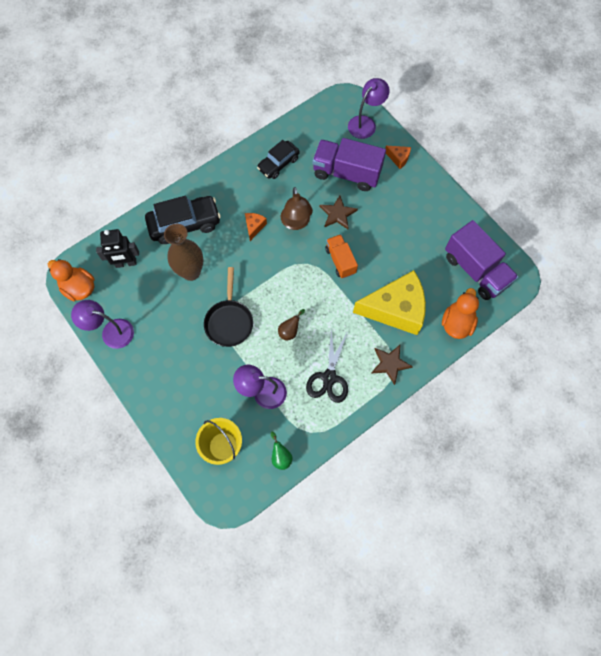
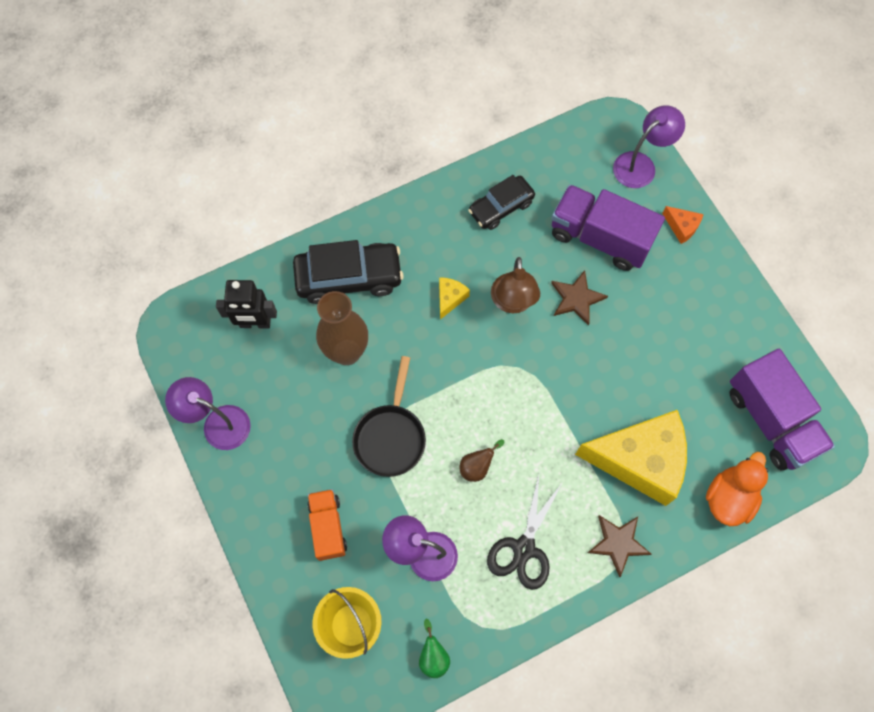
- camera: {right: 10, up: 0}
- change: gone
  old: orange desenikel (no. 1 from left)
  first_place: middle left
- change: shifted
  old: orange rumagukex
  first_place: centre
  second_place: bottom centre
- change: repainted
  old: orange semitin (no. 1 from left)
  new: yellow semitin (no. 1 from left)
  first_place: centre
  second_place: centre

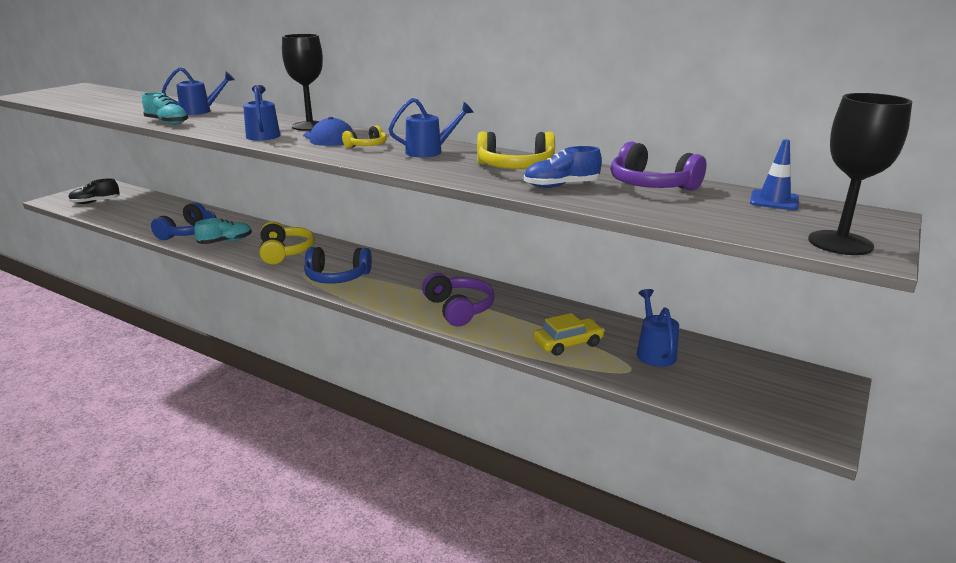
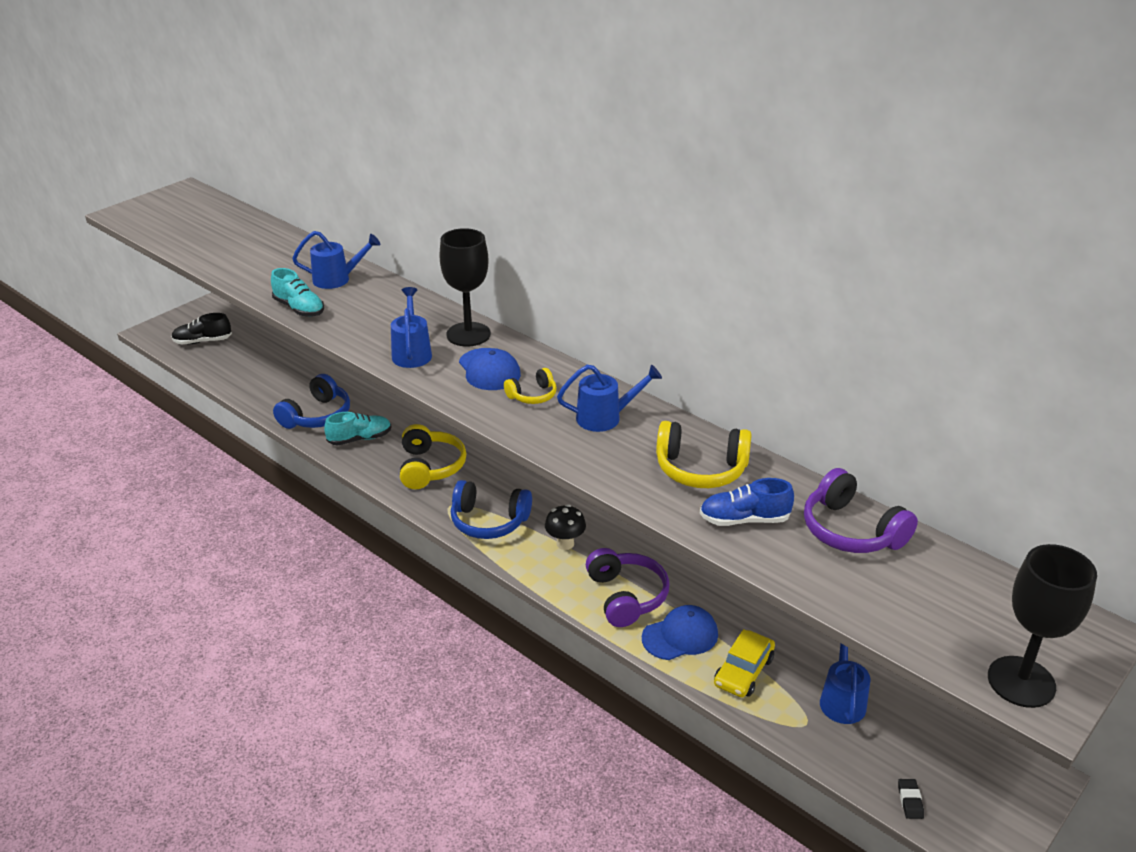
- camera: {right: 10, up: 10}
- change: gone
  old: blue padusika
  first_place: top right
- change: new
  new: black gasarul
  second_place: centre
- change: new
  new: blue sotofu (no. 2 from left)
  second_place: bottom centre
- change: new
  new: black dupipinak
  second_place: bottom right
- change: rotated
  old: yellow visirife
  first_place: centre
  second_place: bottom centre
  degrees: 135

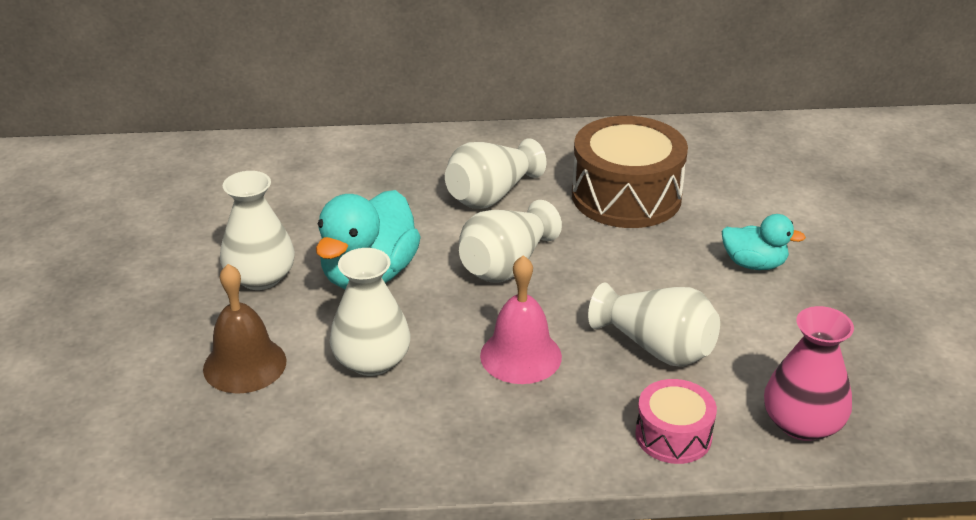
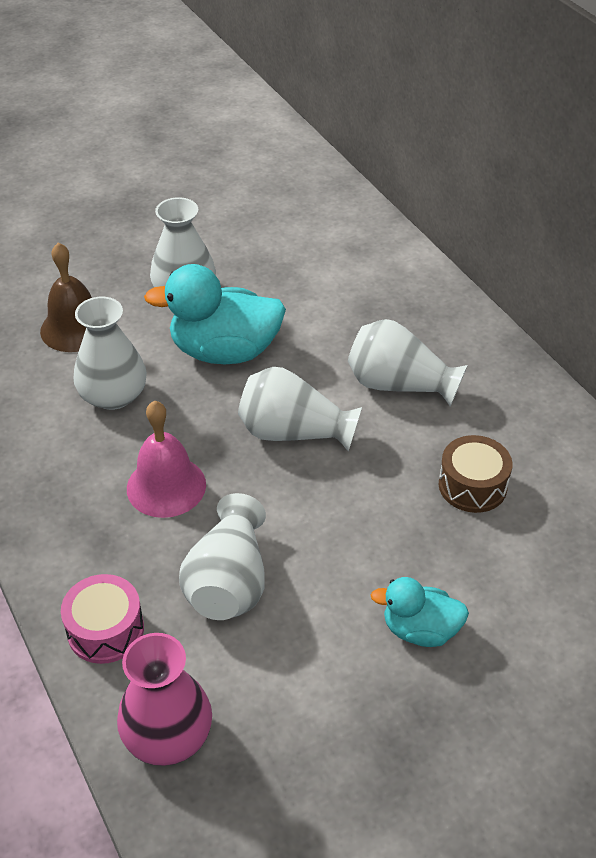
- camera: {right: 65, up: 10}
- change: rotated
  old: turquoise desenikel (no. 2 from left)
  first_place: middle right
  second_place: bottom right
  degrees: 105
- change: scaled
  old: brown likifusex
  first_place: top centre
  second_place: middle right
  factor: 0.54

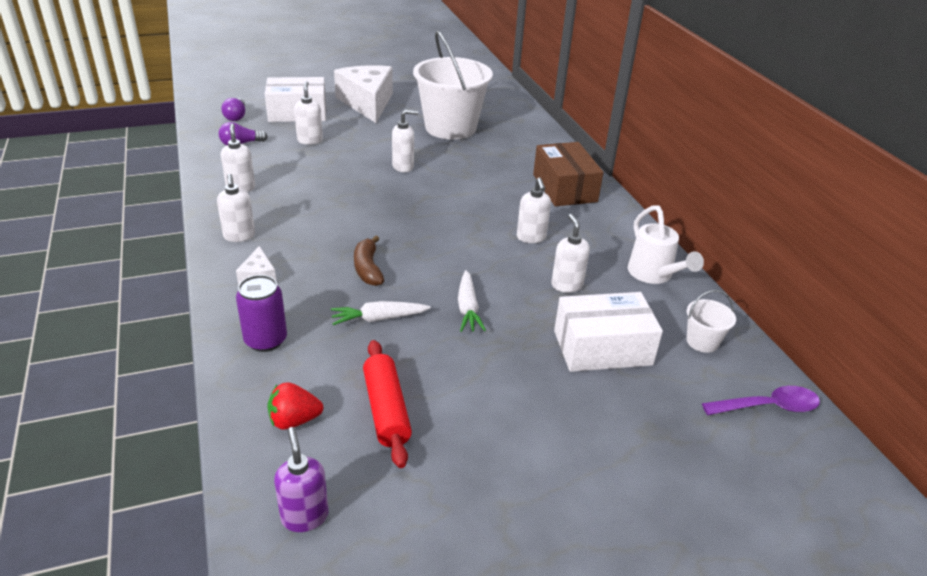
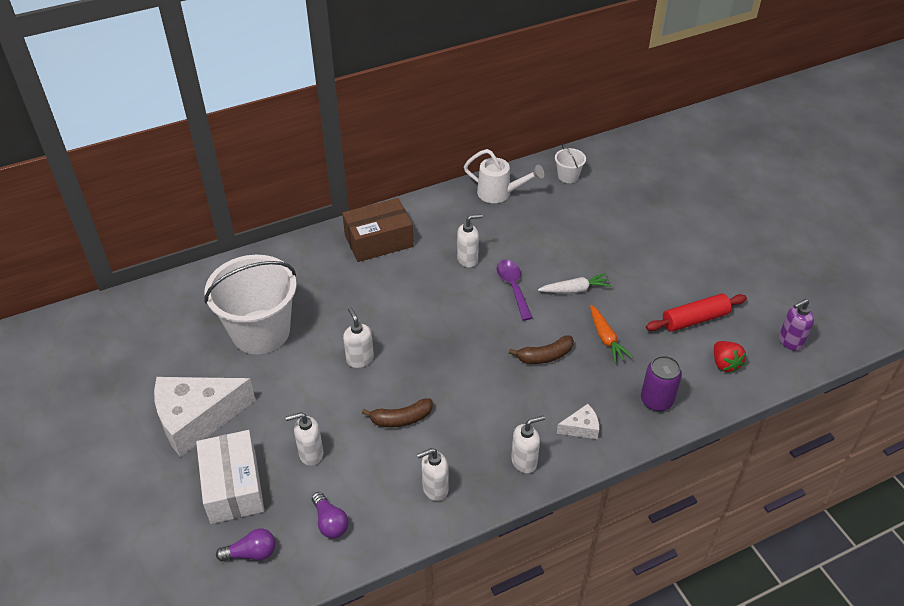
- camera: {right: -95, up: 10}
- change: gone
  old: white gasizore (no. 6 from left)
  first_place: centre
- change: gone
  old: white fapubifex (no. 2 from left)
  first_place: centre
- change: new
  new: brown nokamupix (no. 1 from left)
  second_place: bottom centre
- change: shifted
  old: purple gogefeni
  first_place: bottom right
  second_place: centre
- change: repainted
  old: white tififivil (no. 1 from left)
  new: orange tififivil
  first_place: centre
  second_place: middle right
- change: rotated
  old: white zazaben
  first_place: middle right
  second_place: top centre
  degrees: 45

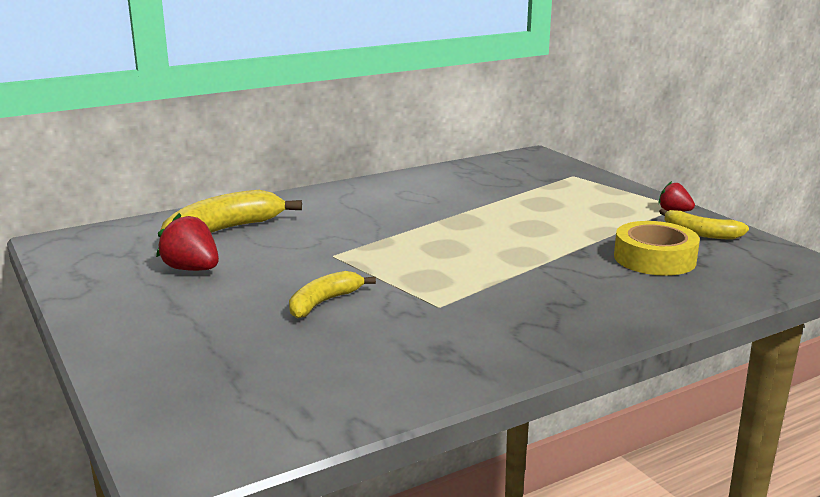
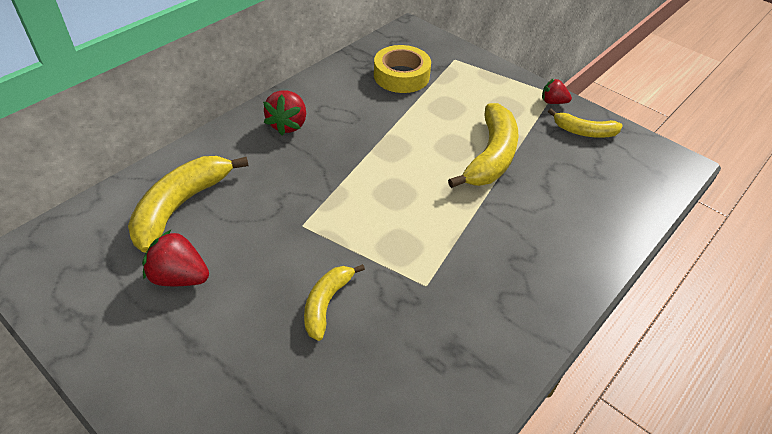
- camera: {right: -20, up: 25}
- change: new
  new: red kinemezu (no. 2 from left)
  second_place: top centre
- change: new
  new: yellow nokamupix (no. 3 from left)
  second_place: centre
- change: shifted
  old: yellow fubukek
  first_place: middle right
  second_place: top centre

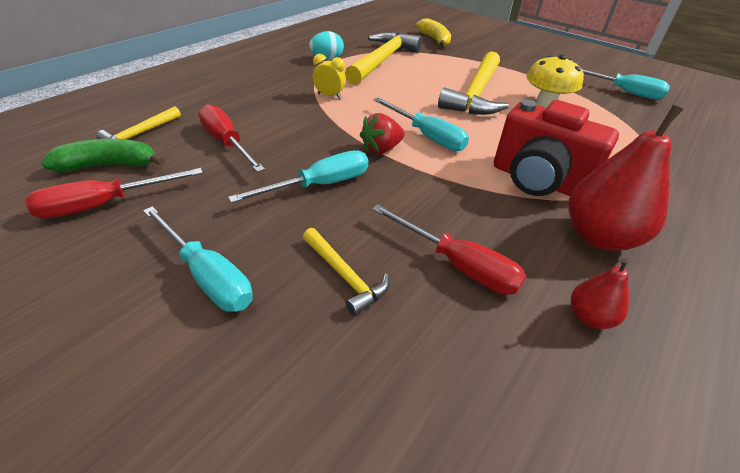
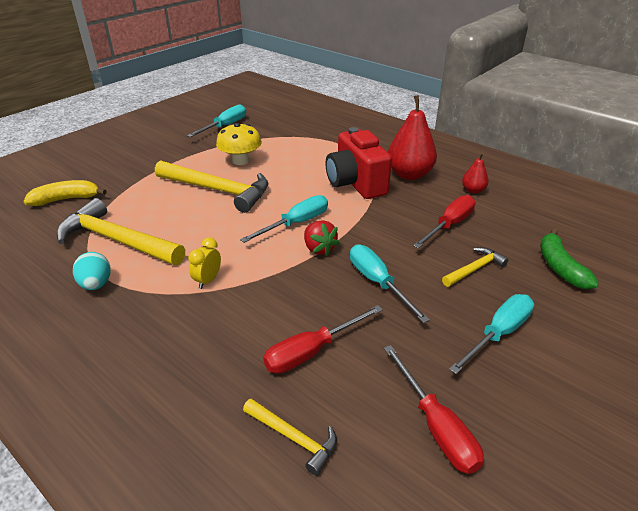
- camera: {right: -85, up: -5}
- change: shifted
  old: green nokamupix
  first_place: top left
  second_place: middle right
- change: rotated
  old: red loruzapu
  first_place: top right
  second_place: top centre
  degrees: 120

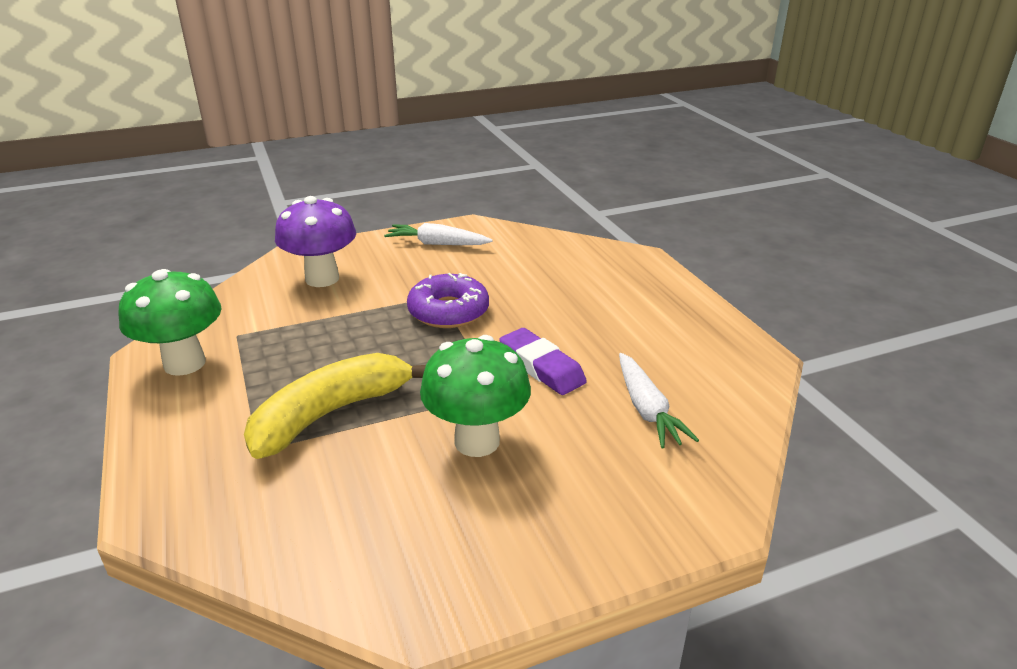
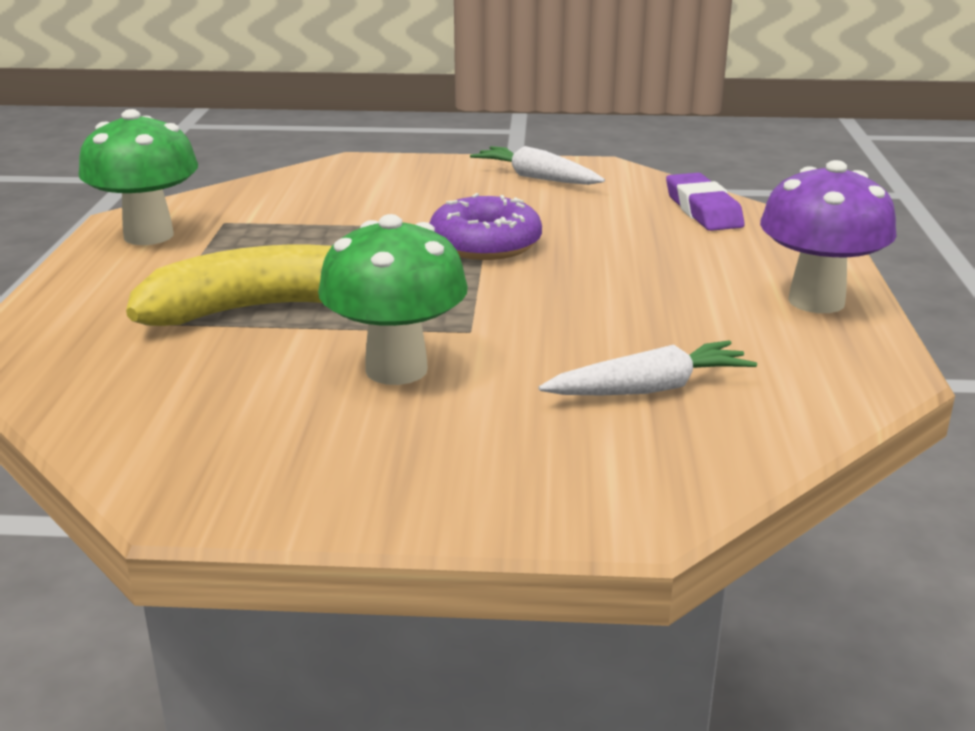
- camera: {right: 25, up: -5}
- change: shifted
  old: purple gasarul
  first_place: middle left
  second_place: top right
- change: shifted
  old: purple dupipinak
  first_place: centre
  second_place: top right
- change: rotated
  old: white tififivil (no. 2 from left)
  first_place: centre
  second_place: centre
  degrees: -120

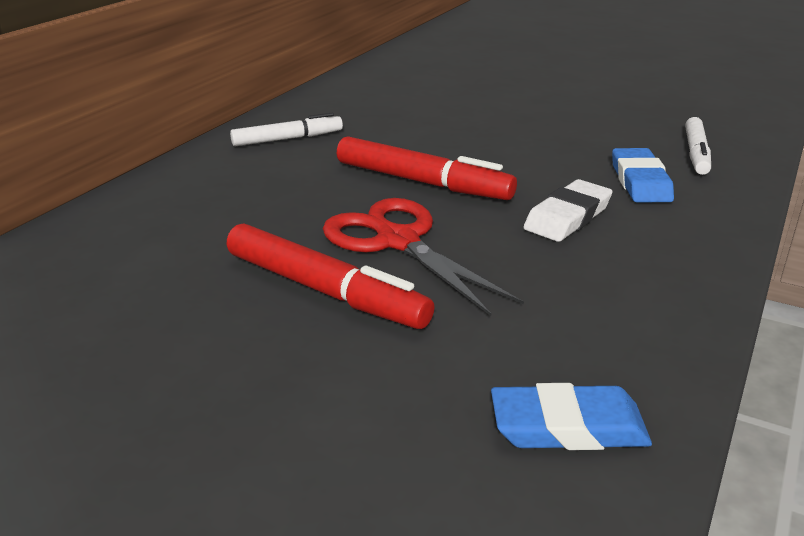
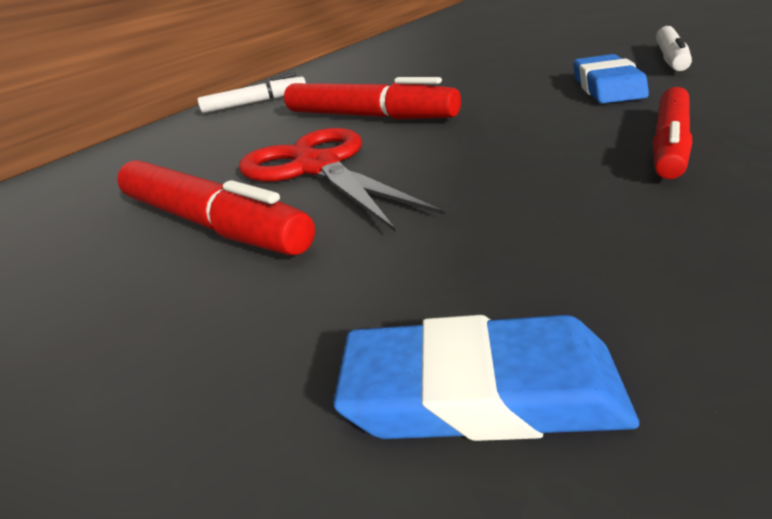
- camera: {right: 10, up: 0}
- change: gone
  old: white dupipinak
  first_place: middle right
- change: new
  new: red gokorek (no. 3 from left)
  second_place: top right

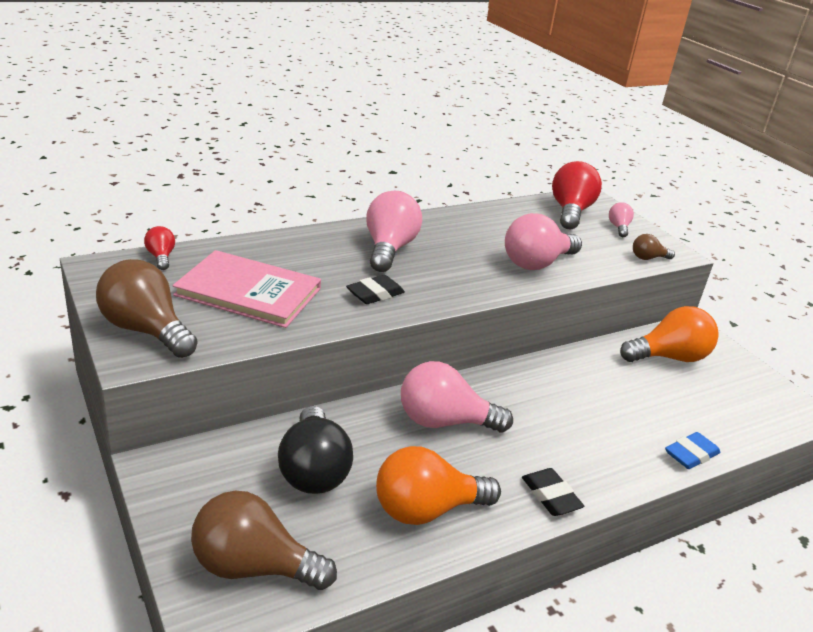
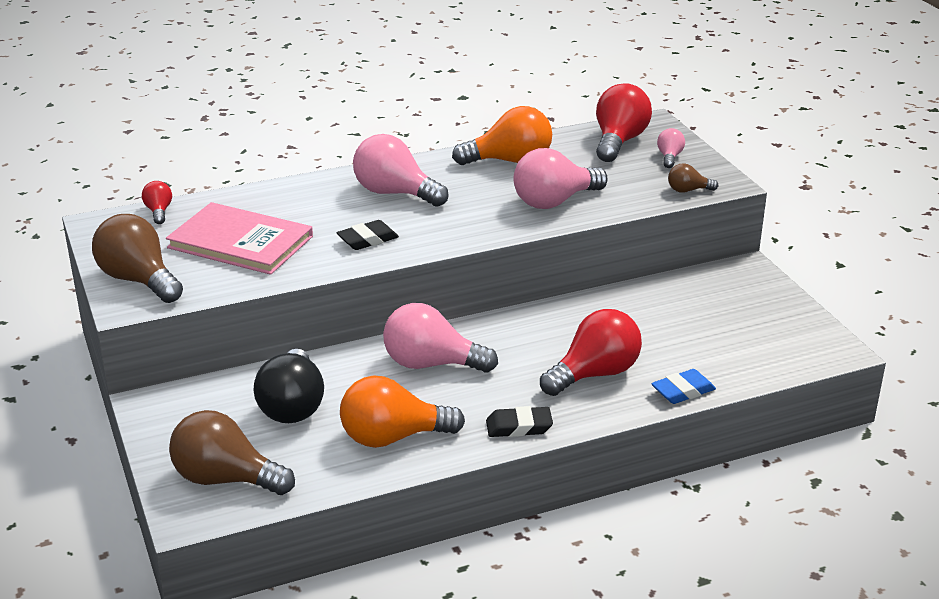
- camera: {right: 10, up: 0}
- change: new
  new: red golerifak (no. 2 from left)
  second_place: centre
- change: shifted
  old: orange golerifak (no. 2 from left)
  first_place: middle right
  second_place: top centre
- change: rotated
  old: pink golerifak (no. 1 from left)
  first_place: centre
  second_place: top centre
  degrees: -75
- change: rotated
  old: black dupipinak (no. 2 from left)
  first_place: bottom right
  second_place: bottom centre
  degrees: -75

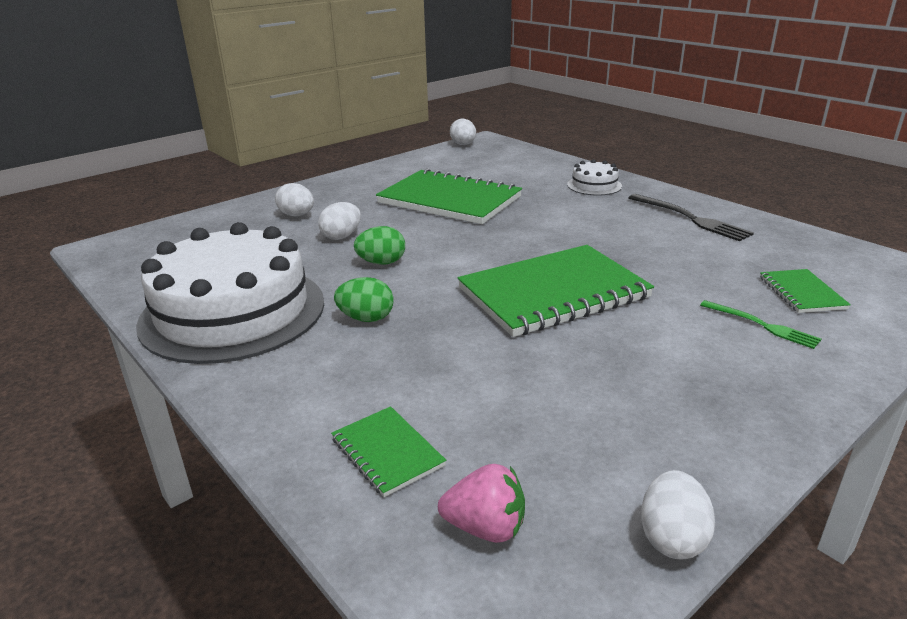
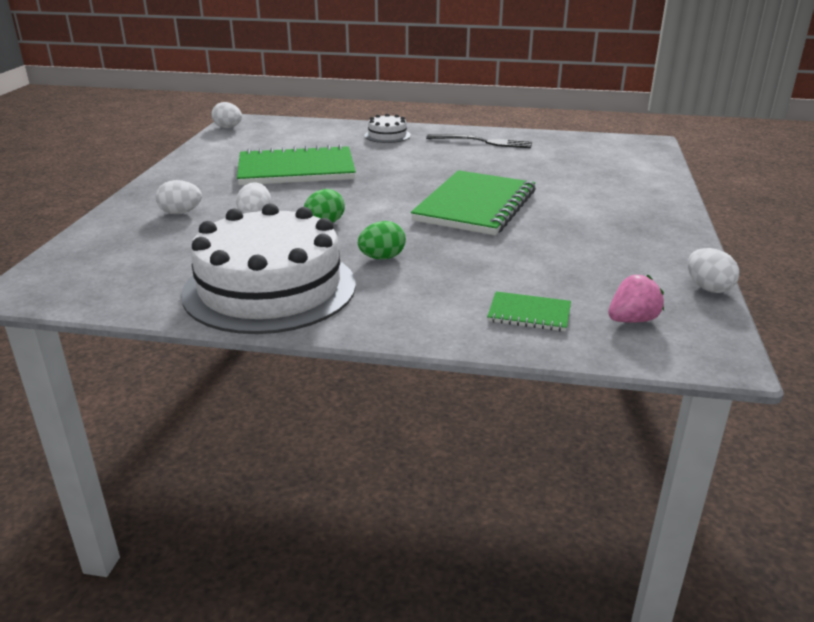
- camera: {right: -40, up: 0}
- change: gone
  old: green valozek
  first_place: middle right
- change: gone
  old: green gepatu (no. 4 from left)
  first_place: middle right

